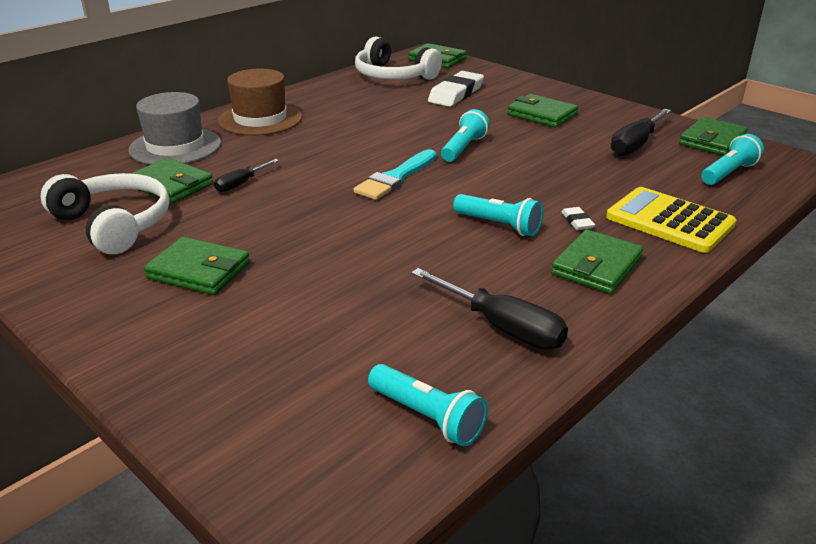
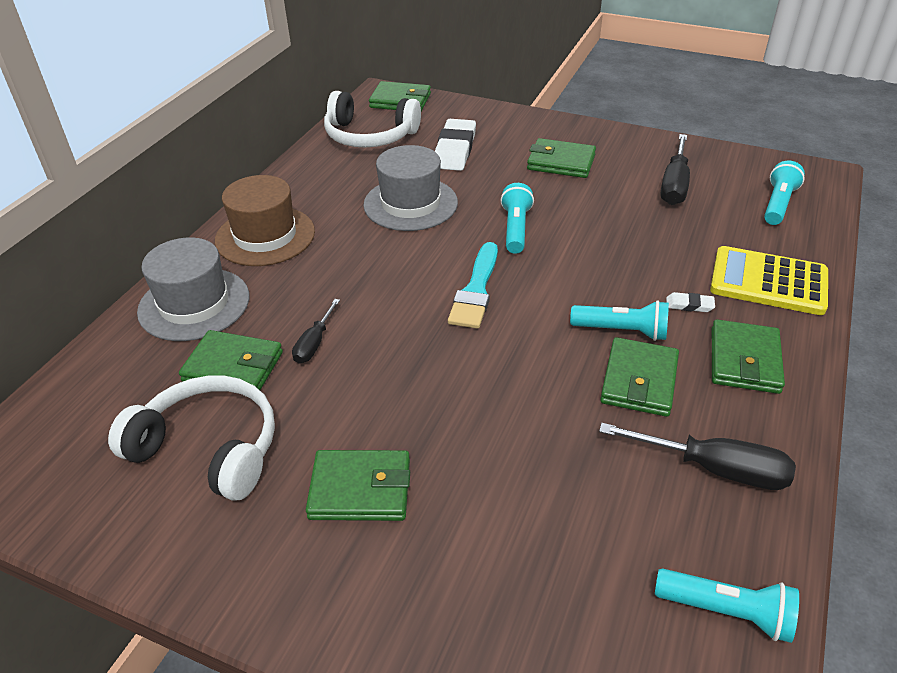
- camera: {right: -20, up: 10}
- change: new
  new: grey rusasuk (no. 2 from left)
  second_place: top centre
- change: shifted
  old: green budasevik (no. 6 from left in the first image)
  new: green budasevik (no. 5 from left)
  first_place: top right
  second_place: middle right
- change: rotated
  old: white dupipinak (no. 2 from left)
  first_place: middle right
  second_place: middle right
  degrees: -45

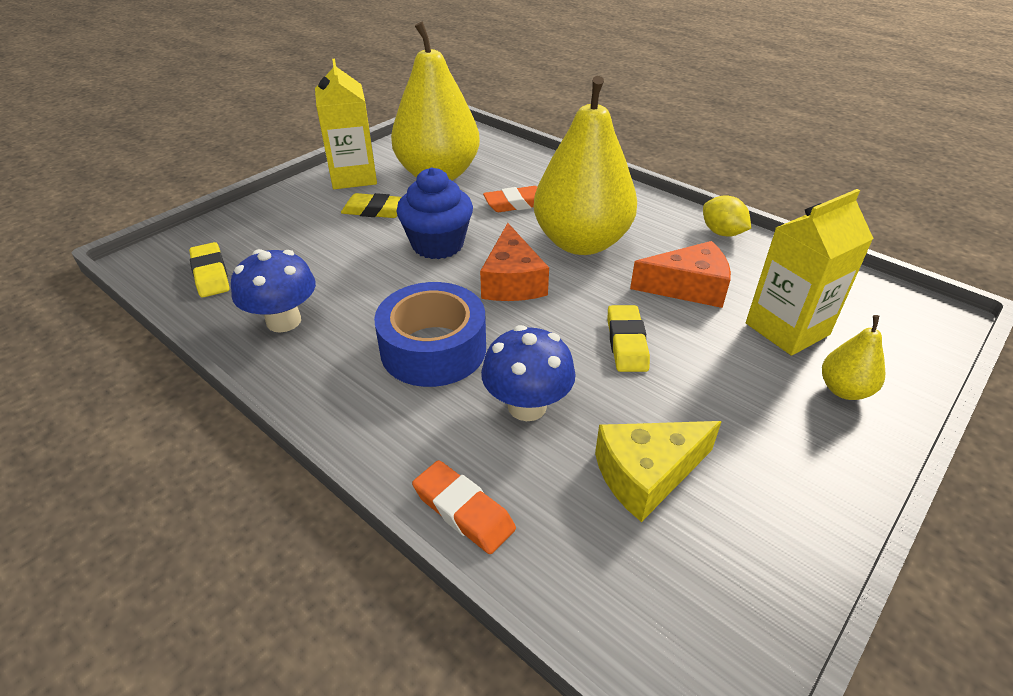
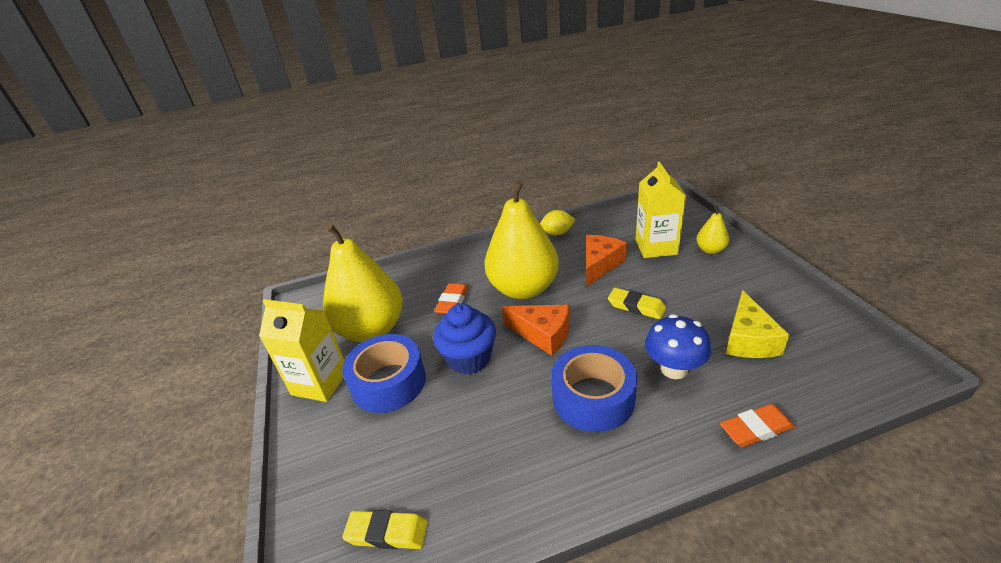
- camera: {right: -55, up: -5}
- change: gone
  old: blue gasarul (no. 1 from left)
  first_place: middle left
- change: swapped
  old: yellow dupipinak (no. 2 from left)
  new: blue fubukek (no. 1 from left)
  first_place: top centre
  second_place: centre

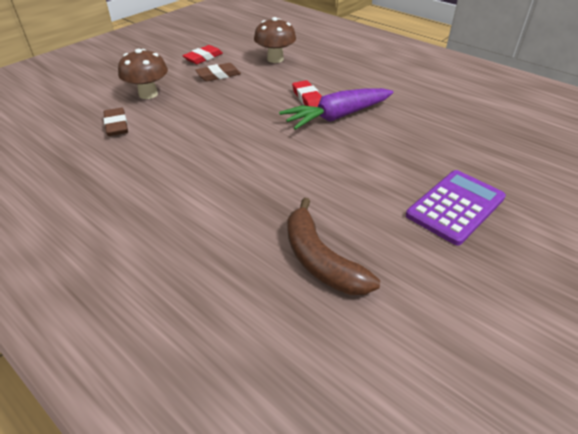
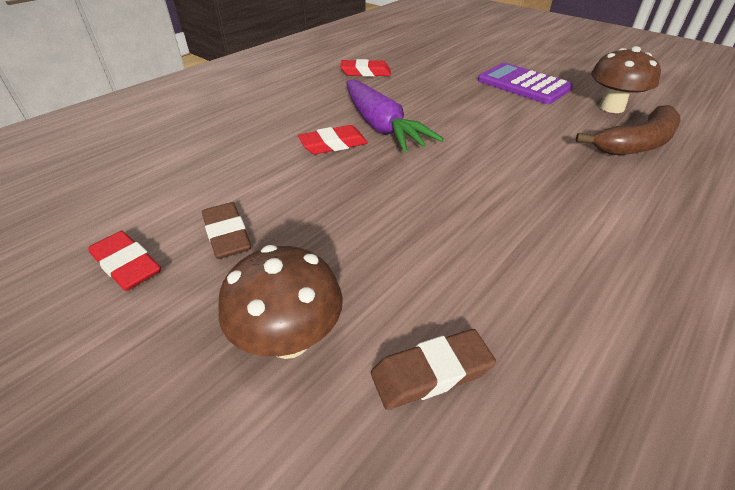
- camera: {right: -90, up: 0}
- change: new
  new: red dupipinak (no. 3 from left)
  second_place: top centre
- change: shifted
  old: brown gasarul (no. 2 from left)
  first_place: top centre
  second_place: top right

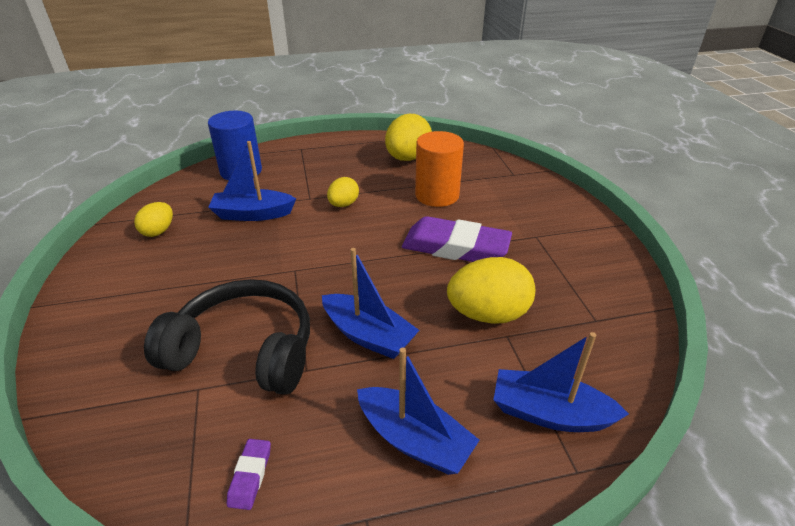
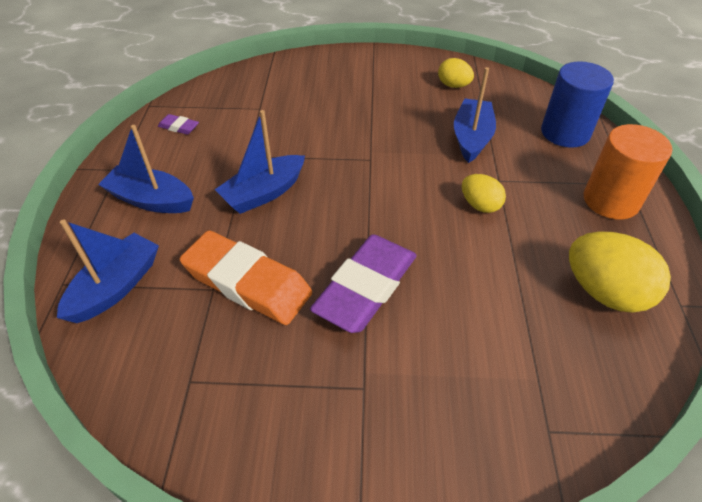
- camera: {right: 105, up: 10}
- change: gone
  old: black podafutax
  first_place: middle left
- change: shifted
  old: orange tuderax
  first_place: top centre
  second_place: middle right
- change: swapped
  old: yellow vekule (no. 4 from left)
  new: orange dupipinak
  first_place: centre
  second_place: centre
- change: rotated
  old: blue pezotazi (no. 3 from left in the first image)
  first_place: bottom centre
  second_place: middle left
  degrees: 60

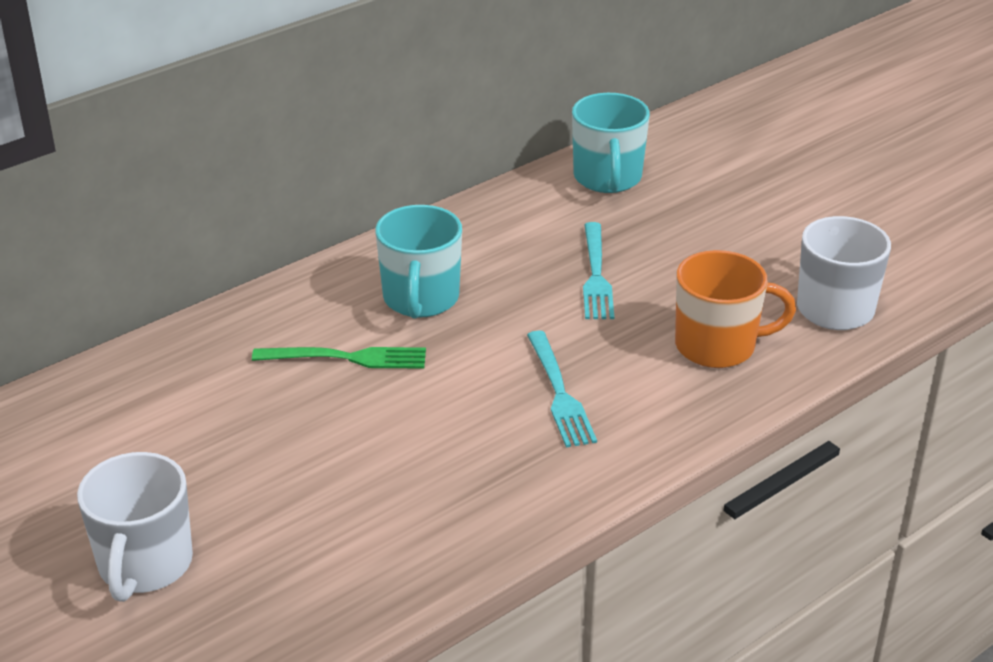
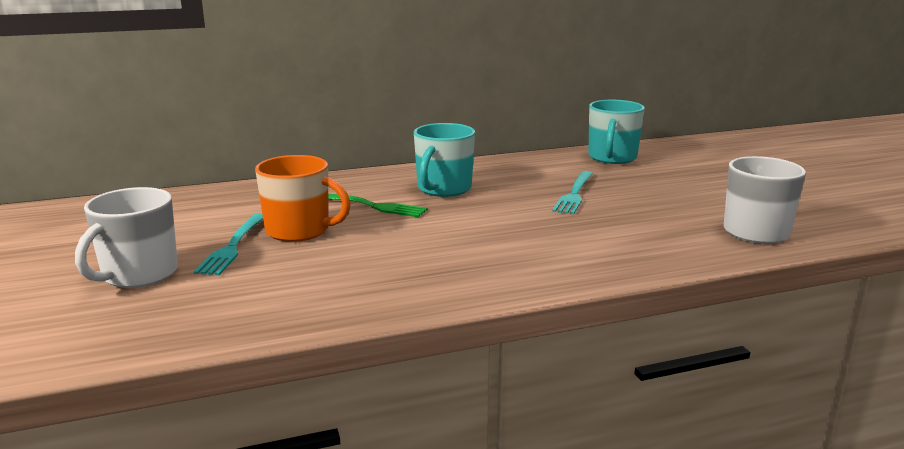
- camera: {right: 20, up: -15}
- change: shifted
  old: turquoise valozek (no. 1 from left)
  first_place: centre
  second_place: middle left
- change: shifted
  old: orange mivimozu
  first_place: middle right
  second_place: centre

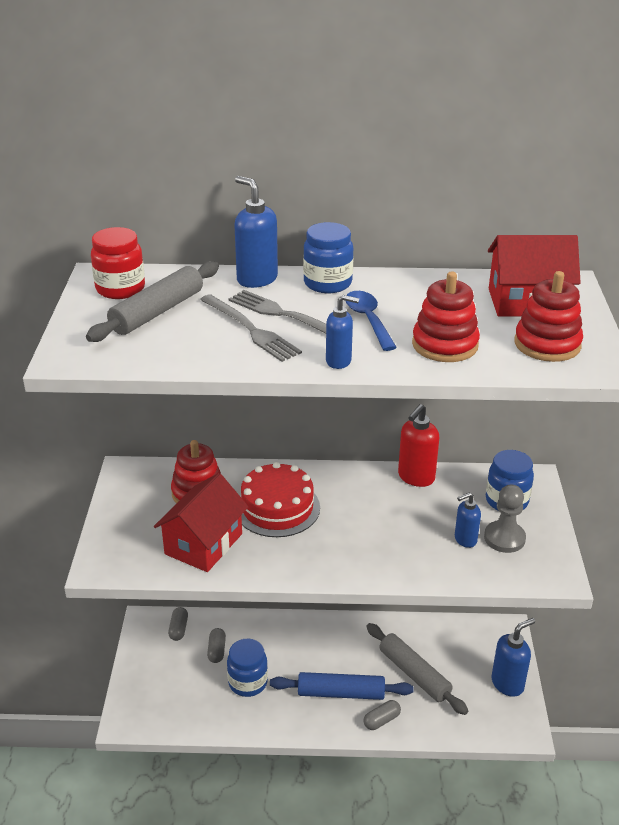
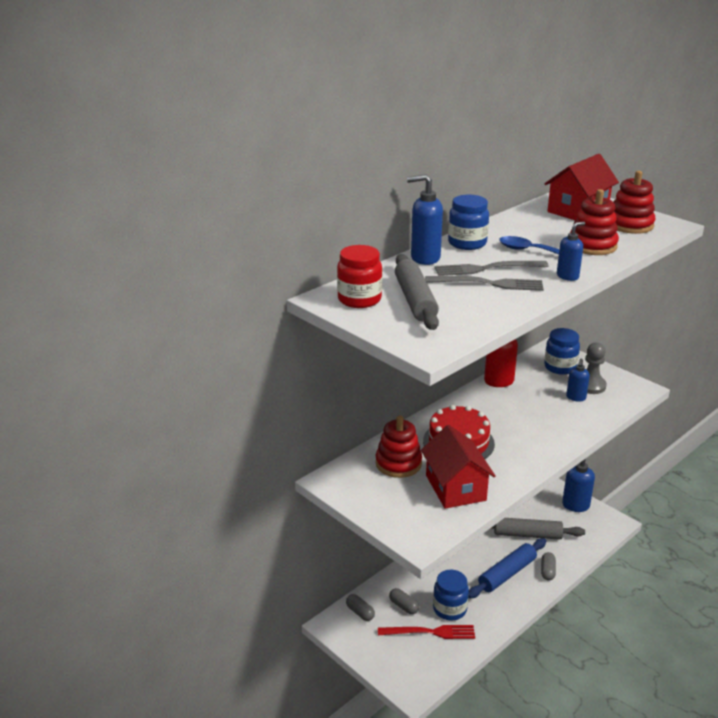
- camera: {right: -45, up: -5}
- change: new
  new: red valozek
  second_place: bottom centre

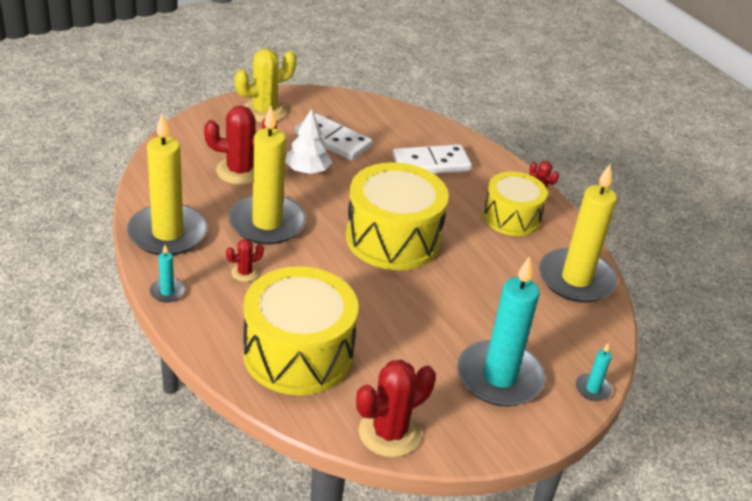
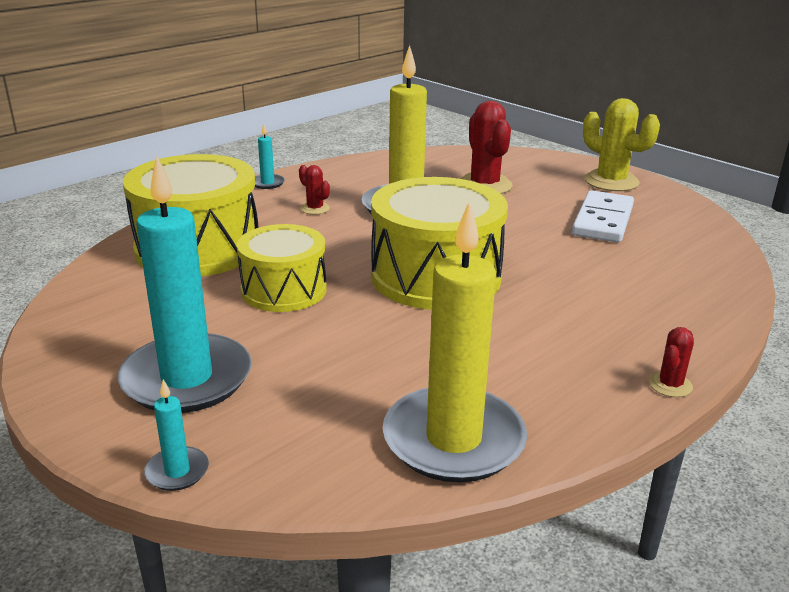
- camera: {right: 80, up: -10}
- change: gone
  old: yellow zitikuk (no. 1 from left)
  first_place: middle left
- change: gone
  old: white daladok
  first_place: top centre
- change: gone
  old: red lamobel (no. 3 from left)
  first_place: bottom centre
- change: gone
  old: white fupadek (no. 2 from left)
  first_place: top centre
- change: shifted
  old: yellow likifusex (no. 3 from left in the first image)
  new: yellow likifusex (no. 2 from left)
  first_place: middle right
  second_place: centre

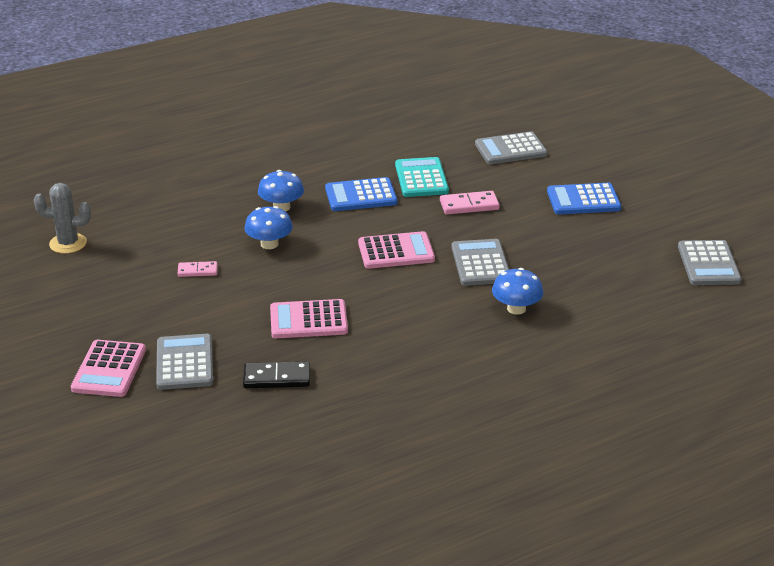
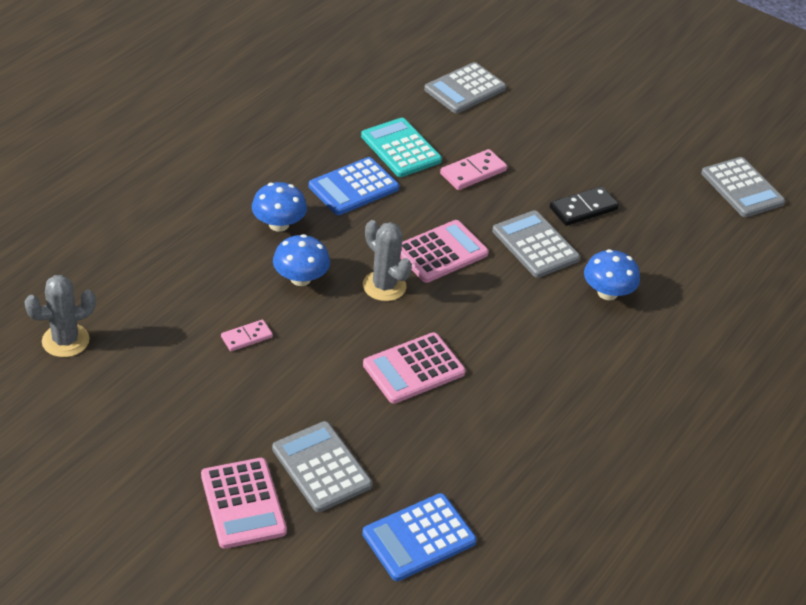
- camera: {right: -30, up: 10}
- change: new
  new: grey lamobel (no. 2 from left)
  second_place: centre
- change: shifted
  old: black fupadek
  first_place: centre
  second_place: middle right
- change: shifted
  old: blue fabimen (no. 2 from left)
  first_place: middle right
  second_place: bottom centre

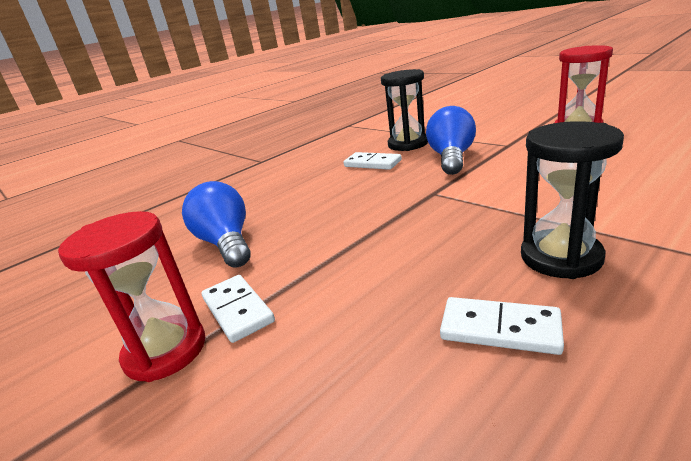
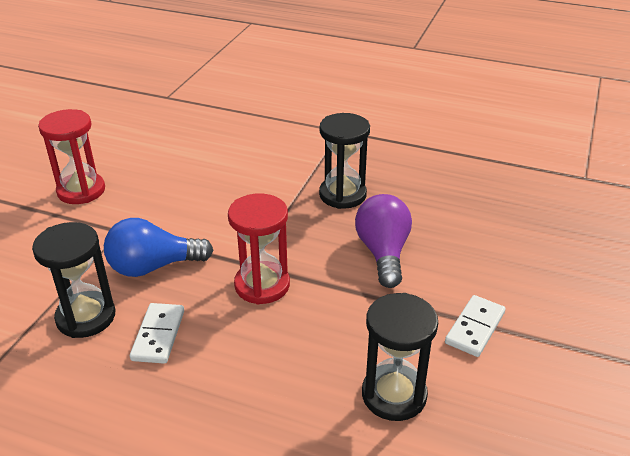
- camera: {right: -120, up: 10}
- change: gone
  old: white fupadek (no. 3 from left)
  first_place: bottom right
- change: new
  new: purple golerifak
  second_place: centre
- change: shifted
  old: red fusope (no. 1 from left in the first image)
  new: red fusope (no. 2 from left)
  first_place: middle left
  second_place: centre
- change: swapped
  old: blue golerifak (no. 1 from left)
  new: black fusope (no. 3 from left)
  first_place: middle left
  second_place: bottom centre

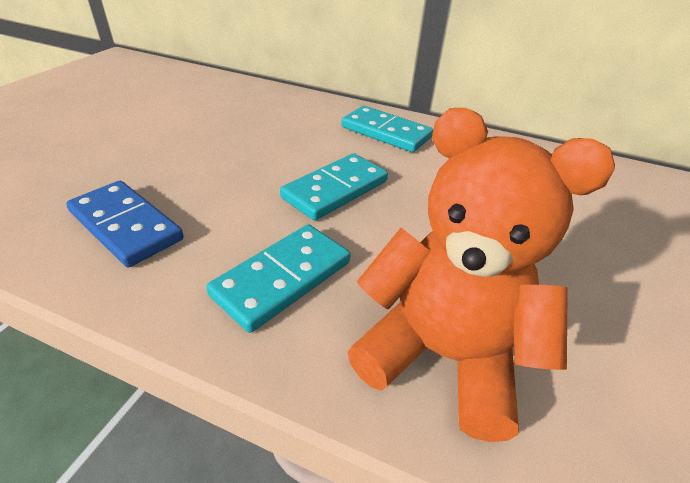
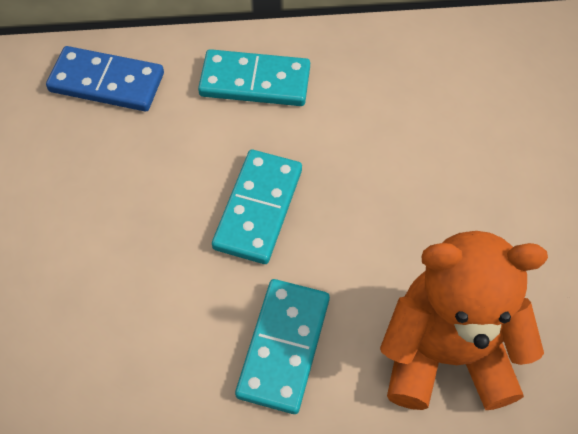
- camera: {right: -25, up: 20}
- change: shifted
  old: blue fupadek
  first_place: middle left
  second_place: top left

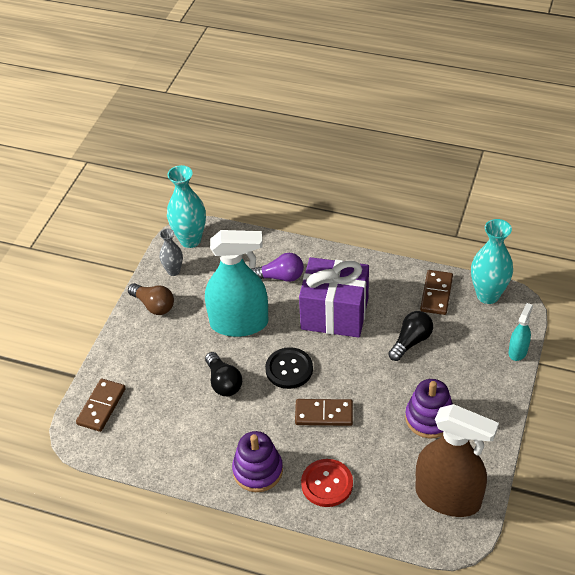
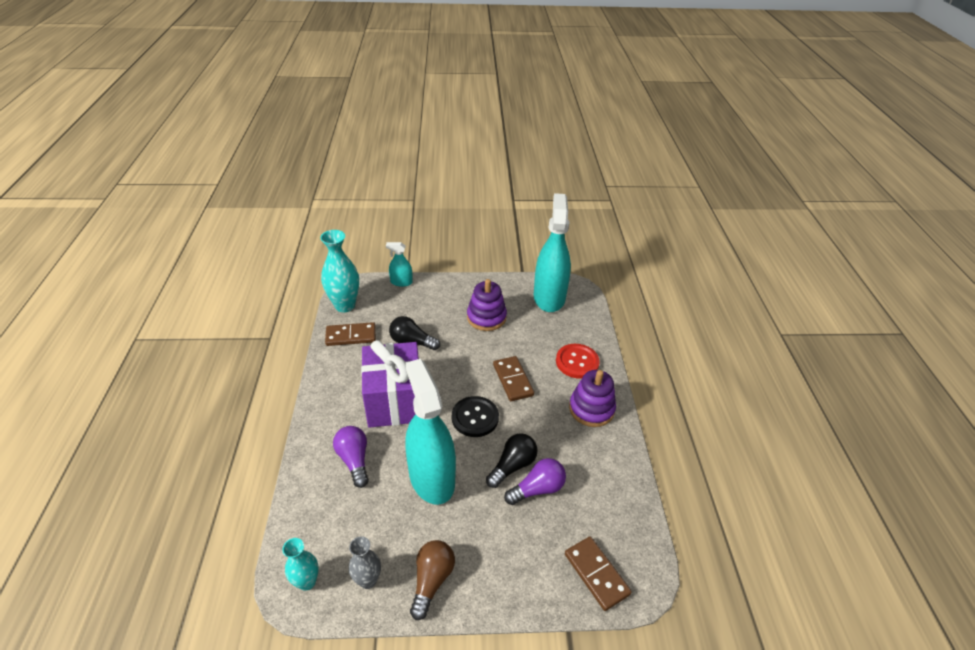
- camera: {right: -115, up: -5}
- change: new
  new: purple golerifak (no. 2 from left)
  second_place: bottom centre
- change: repainted
  old: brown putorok
  new: turquoise putorok (no. 3 from left)
  first_place: bottom right
  second_place: centre
- change: rotated
  old: brown fupadek (no. 1 from left in the first image)
  first_place: bottom left
  second_place: bottom centre
  degrees: 60
- change: scaled
  old: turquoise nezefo (no. 1 from left)
  first_place: middle left
  second_place: bottom left
  factor: 0.58

